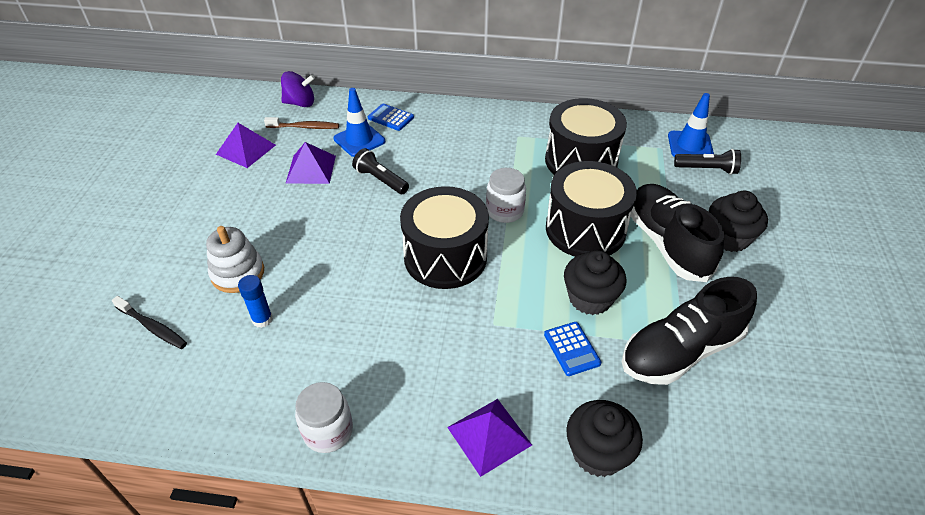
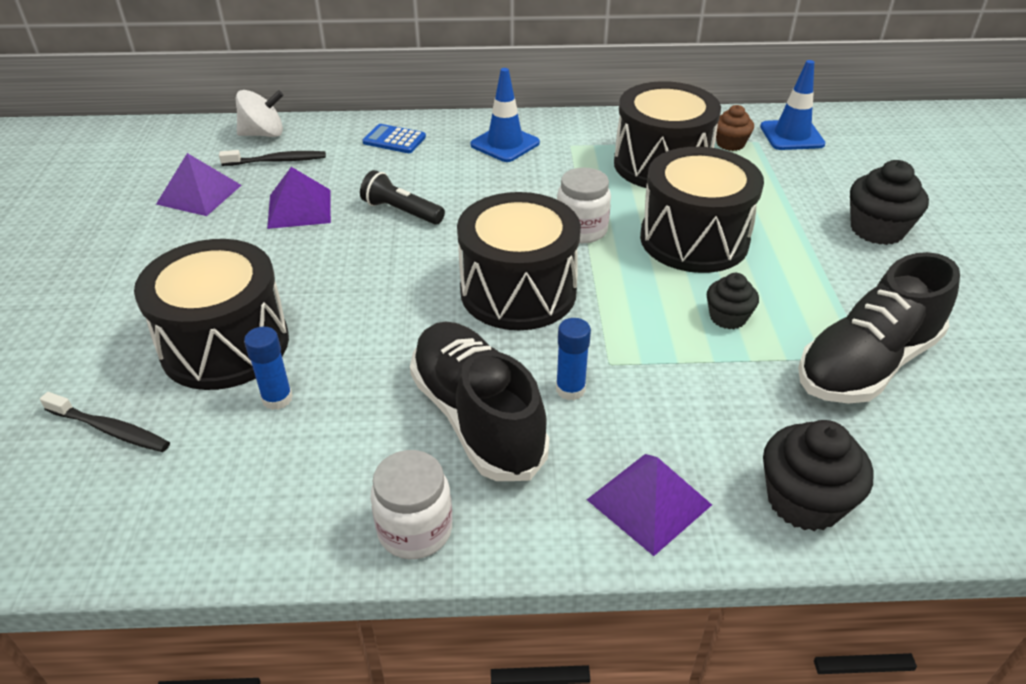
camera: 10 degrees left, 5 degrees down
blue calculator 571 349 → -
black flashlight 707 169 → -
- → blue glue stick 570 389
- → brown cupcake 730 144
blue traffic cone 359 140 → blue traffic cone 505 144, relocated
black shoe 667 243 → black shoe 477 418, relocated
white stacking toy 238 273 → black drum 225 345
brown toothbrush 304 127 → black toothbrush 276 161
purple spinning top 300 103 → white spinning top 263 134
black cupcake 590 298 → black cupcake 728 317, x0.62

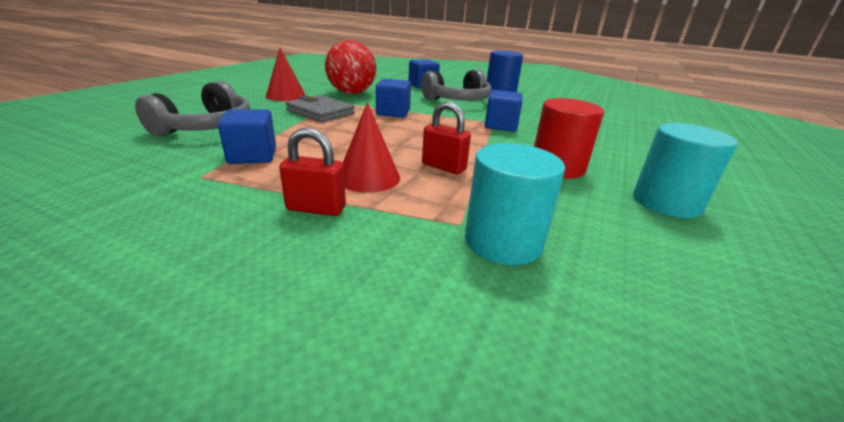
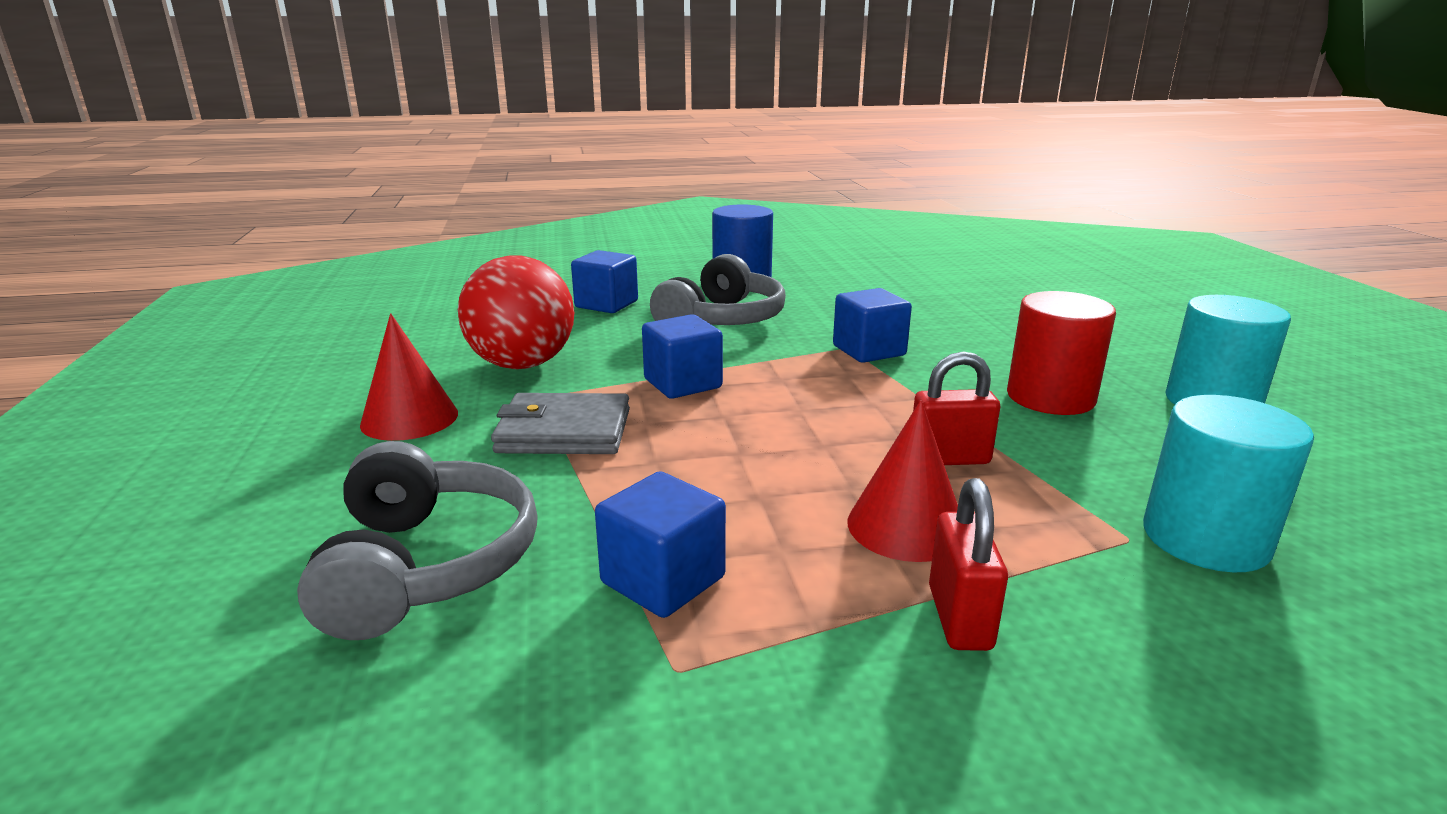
camera: 35 degrees left, 5 degrees down
red padlock 316 208 → red padlock 959 618, 60 degrees counterclockwise

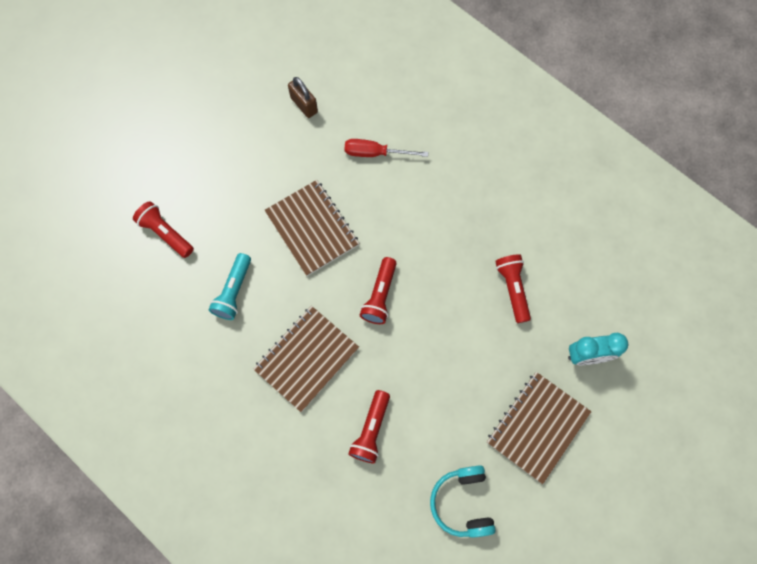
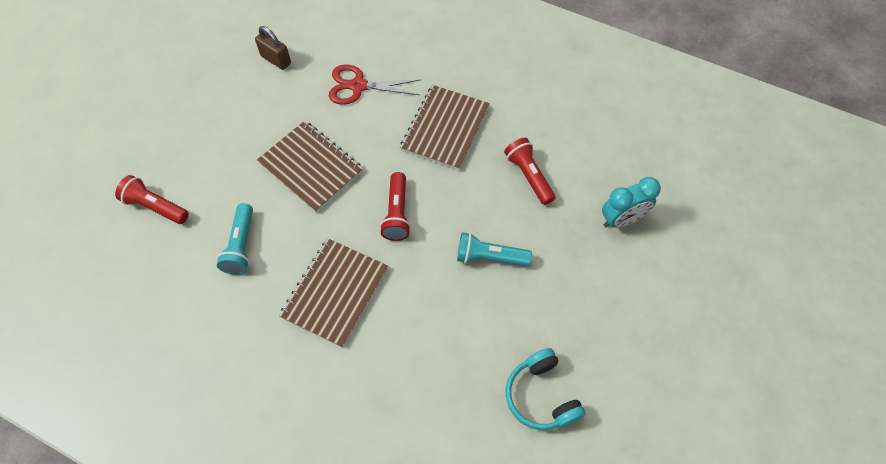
camera: 15 degrees left, 10 degrees down
red flashlight 371 430 → -
- → turquoise flashlight 489 257
brown notebook 537 427 → brown notebook 445 128, relocated
red screwdriver 375 153 → red scissors 358 86

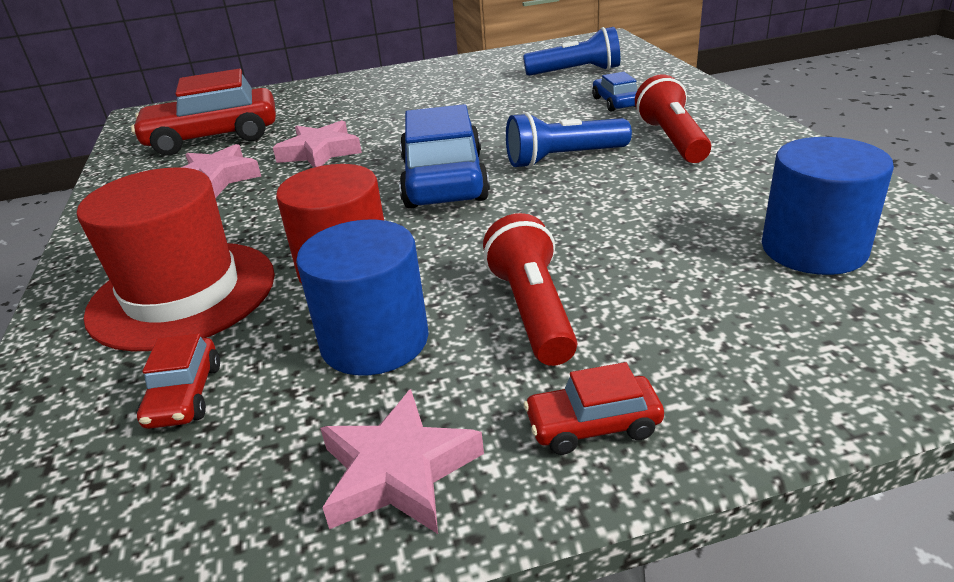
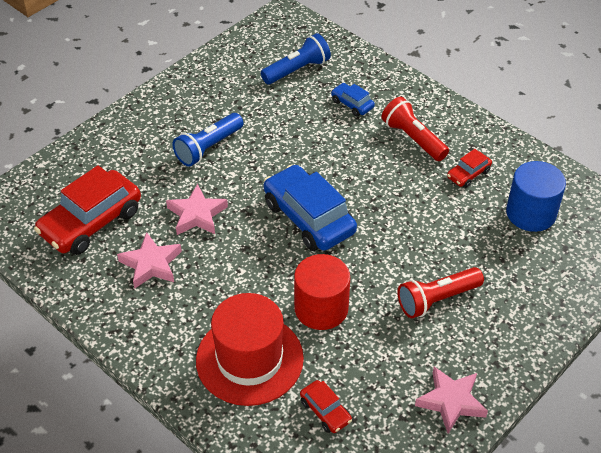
camera: 35 degrees left, 15 degrees up
blue cylinder 374 341 → -
blue flashlight 563 158 → blue flashlight 208 148, relocated
red car 593 425 → red car 468 174, relocated
red flashlight 532 310 → red flashlight 437 299, 75 degrees counterclockwise

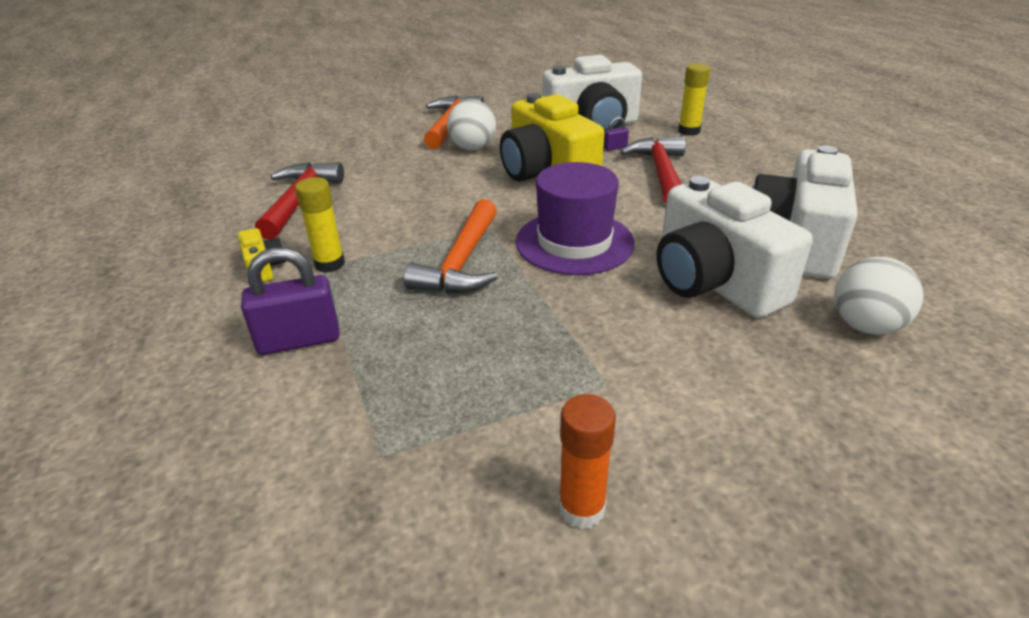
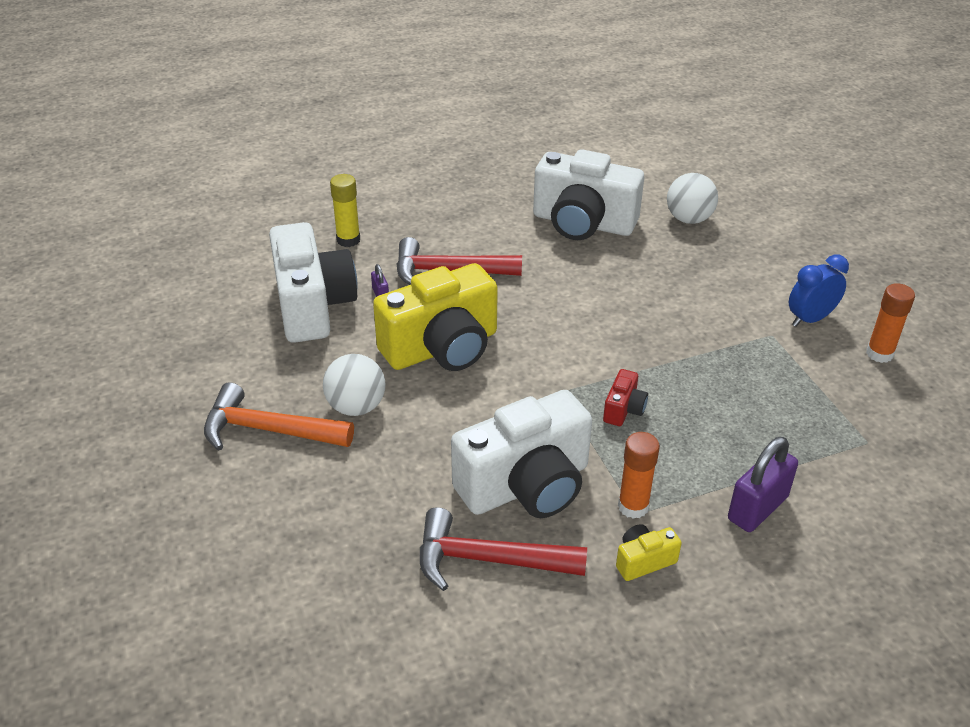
camera: 90 degrees left, 5 degrees up
purple hat 574 242 → -
- → blue clock 810 319
white camera 713 282 → white camera 526 485, relocated
orange hammer 462 262 → red camera 623 409
yellow glue stick 329 264 → orange glue stick 633 506
purple padlock 299 340 → purple padlock 757 508, 60 degrees clockwise

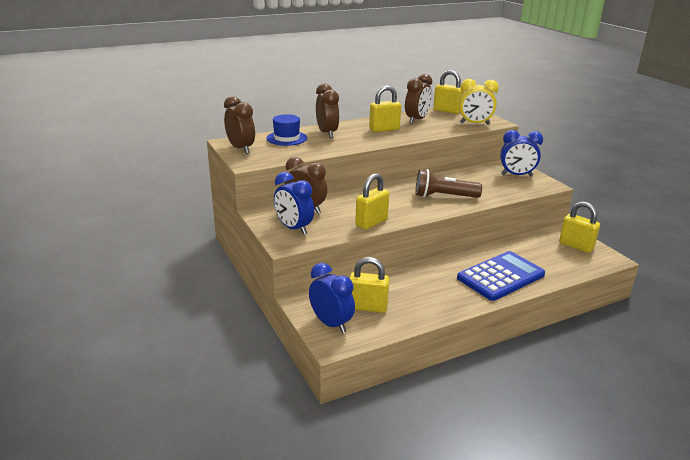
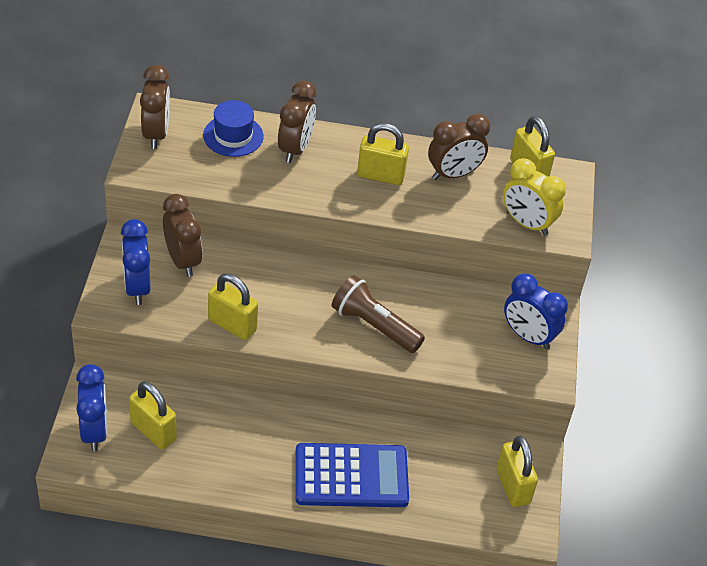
camera: 30 degrees right, 20 degrees up
yellow padlock 371 223 → yellow padlock 232 325, 45 degrees clockwise

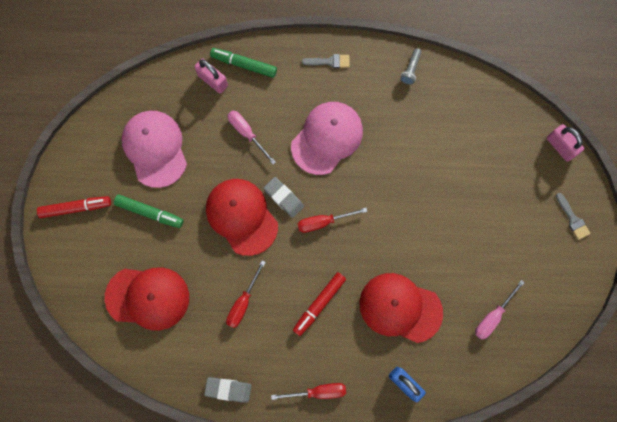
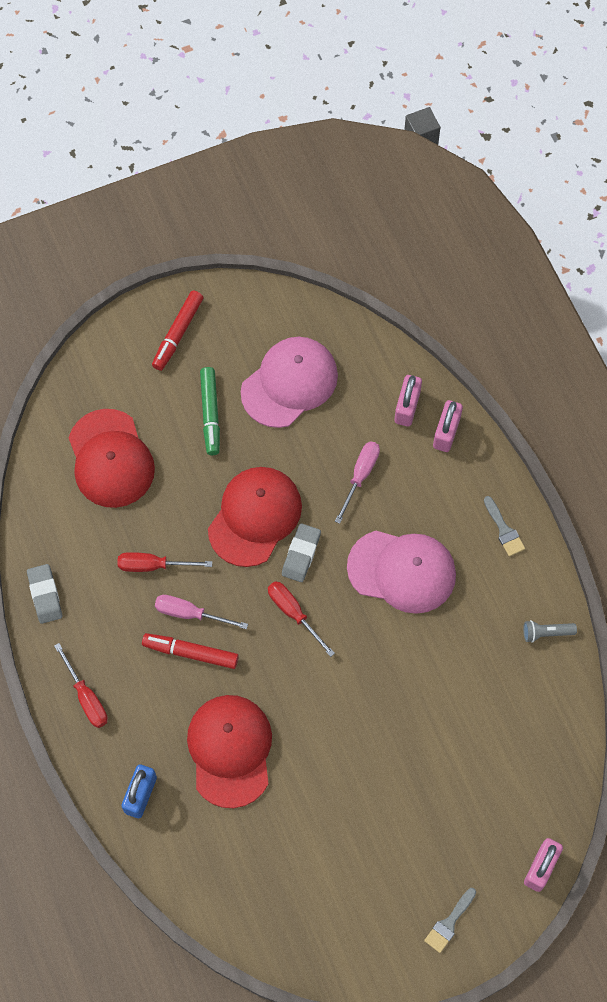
camera: 65 degrees right, 10 degrees down
pink screwdriver 493 316 → pink screwdriver 190 613, relocated
green marker 244 64 → pink padlock 446 432
red marker 76 208 → red marker 177 334, 60 degrees clockwise

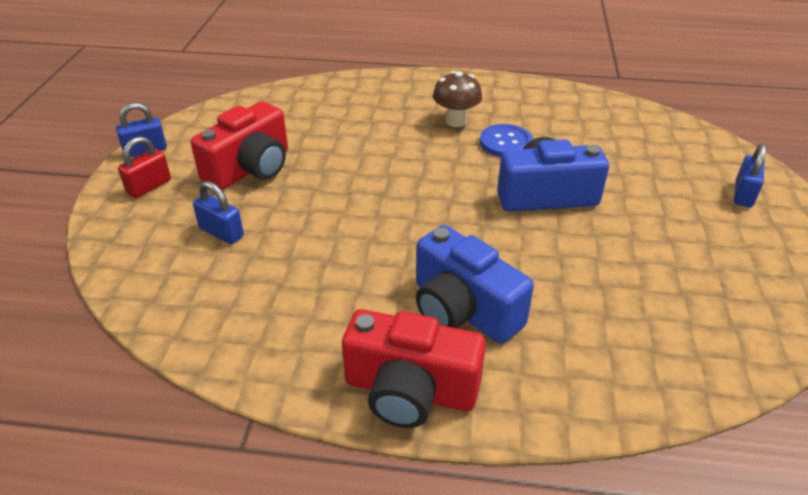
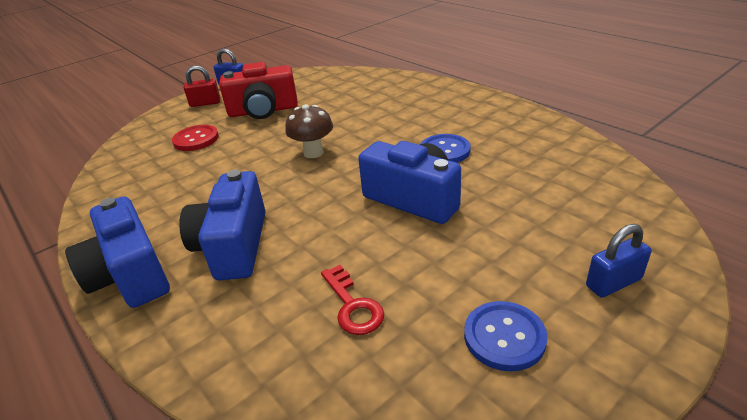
camera: 45 degrees right, 5 degrees down
- → red key 353 305
- → blue button 504 337
brown mushroom 456 121 → brown mushroom 313 153, relocated
blue padlock 221 232 → red button 196 139
red camera 410 390 → blue camera 130 275

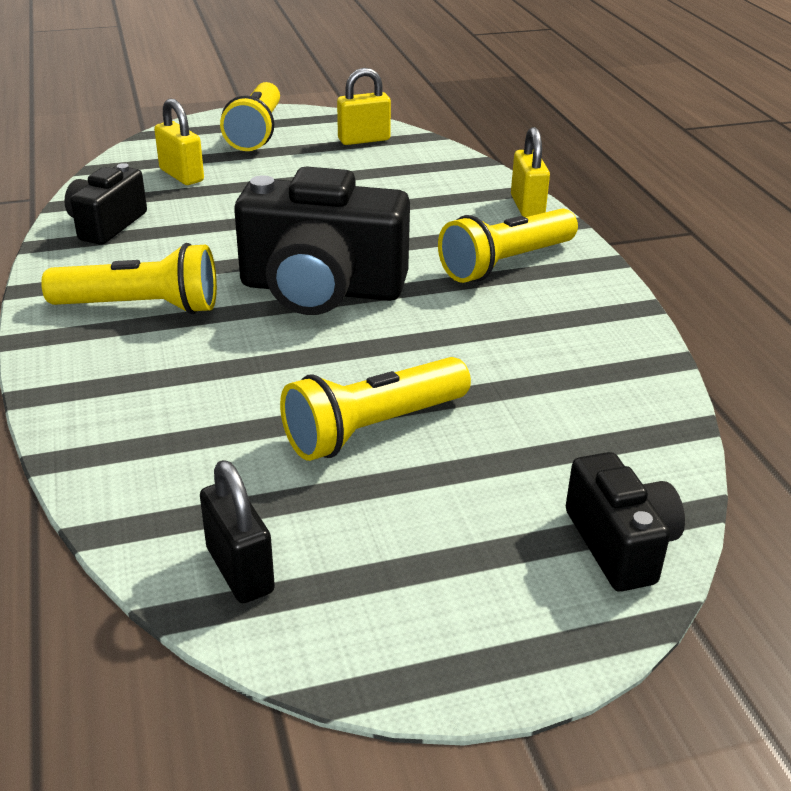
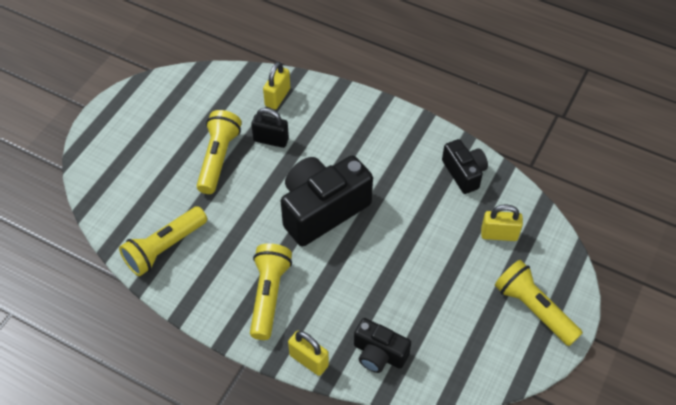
camera: 135 degrees right, 20 degrees up
yellow flashlight 142 307 → yellow flashlight 164 248, relocated
black padlock 240 570 → black padlock 271 140, relocated
yellow padlock 364 140 → yellow padlock 277 97, relocated
black camera 620 544 → black camera 379 354, relocated

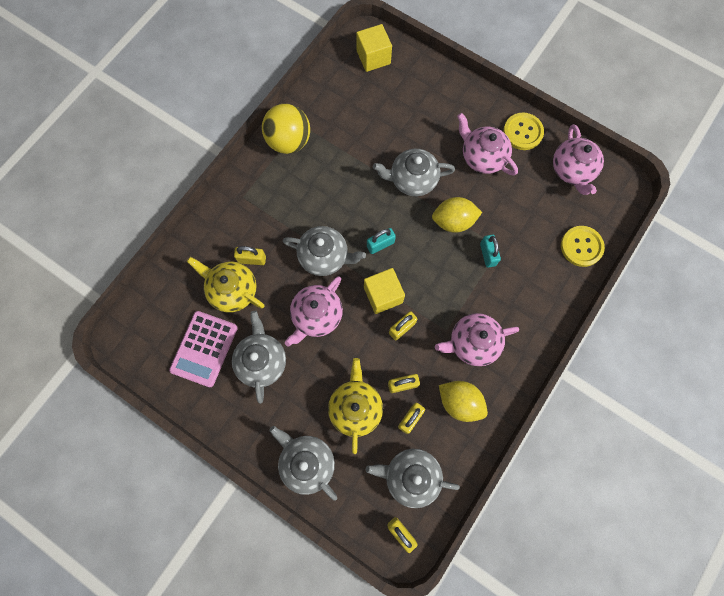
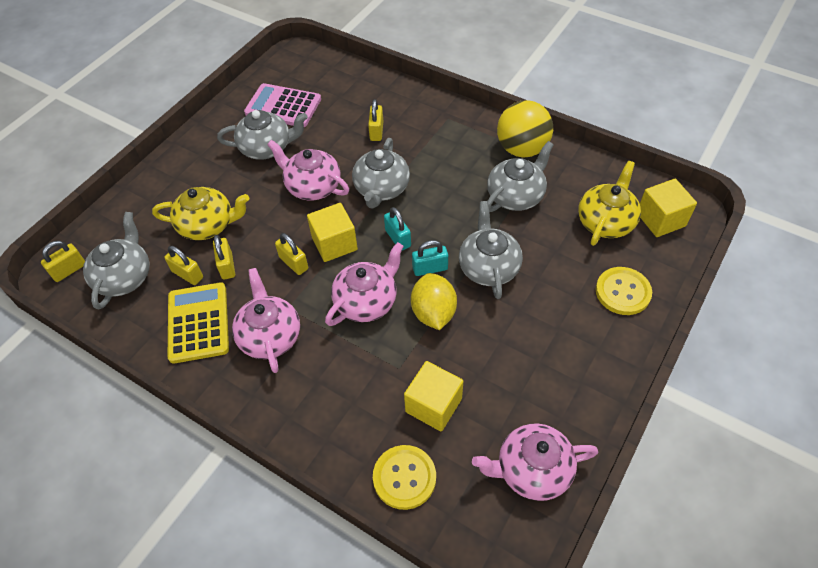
camera: 90 degrees right, 20 degrees down
- → yellow cube 433 405
yellow teapot 232 290 → yellow teapot 605 222, relocated
grey teapot 306 462 → grey teapot 516 196, relocated
pink teapot 482 157 → pink teapot 366 301, relocated
turquoise padlock 487 254 → turquoise padlock 430 268, relocated
yellow button 522 132 → yellow button 622 292, relocated
yellow lemon 459 402 → yellow calculator 198 323

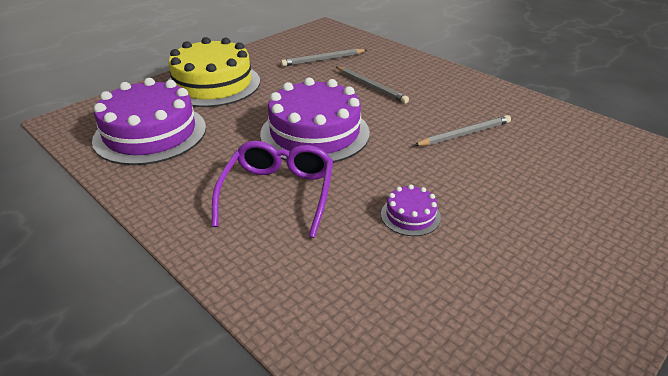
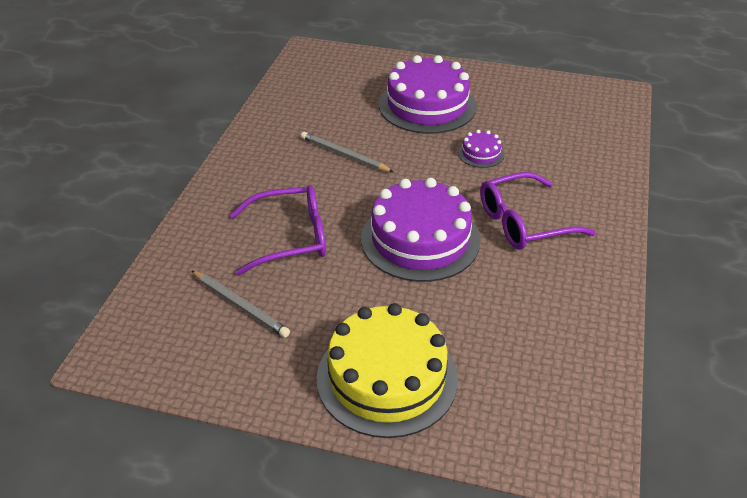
camera: 120 degrees left, 5 degrees up
purple cake 150 133 → purple cake 427 105, relocated
grey pencil 370 86 → purple glasses 291 238

